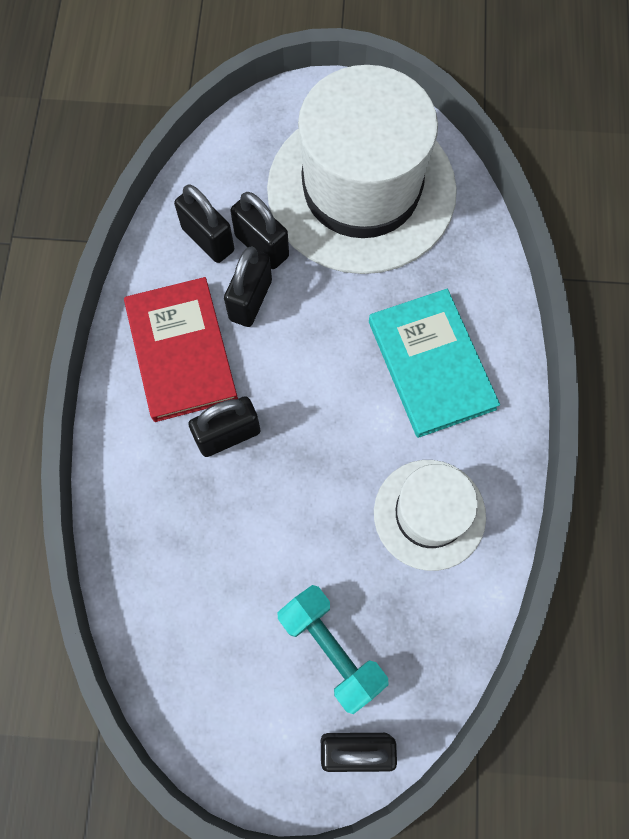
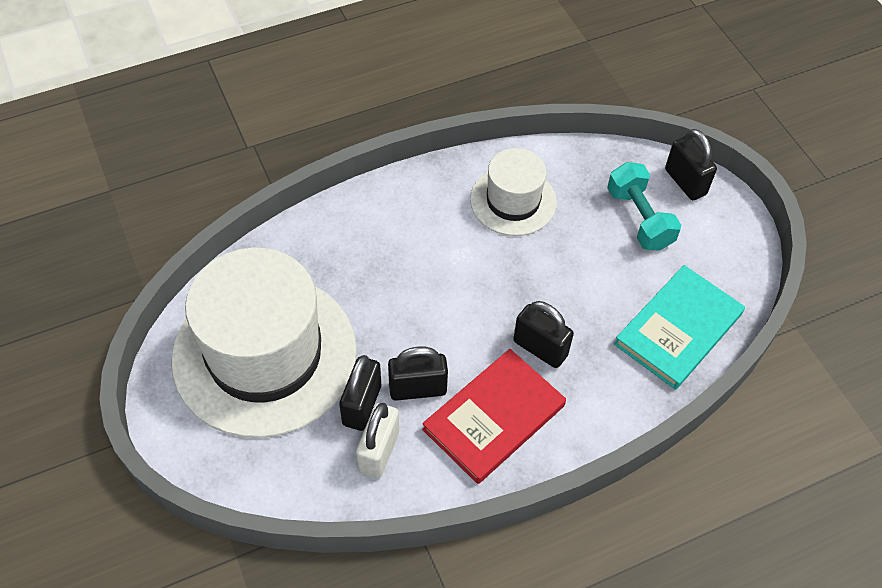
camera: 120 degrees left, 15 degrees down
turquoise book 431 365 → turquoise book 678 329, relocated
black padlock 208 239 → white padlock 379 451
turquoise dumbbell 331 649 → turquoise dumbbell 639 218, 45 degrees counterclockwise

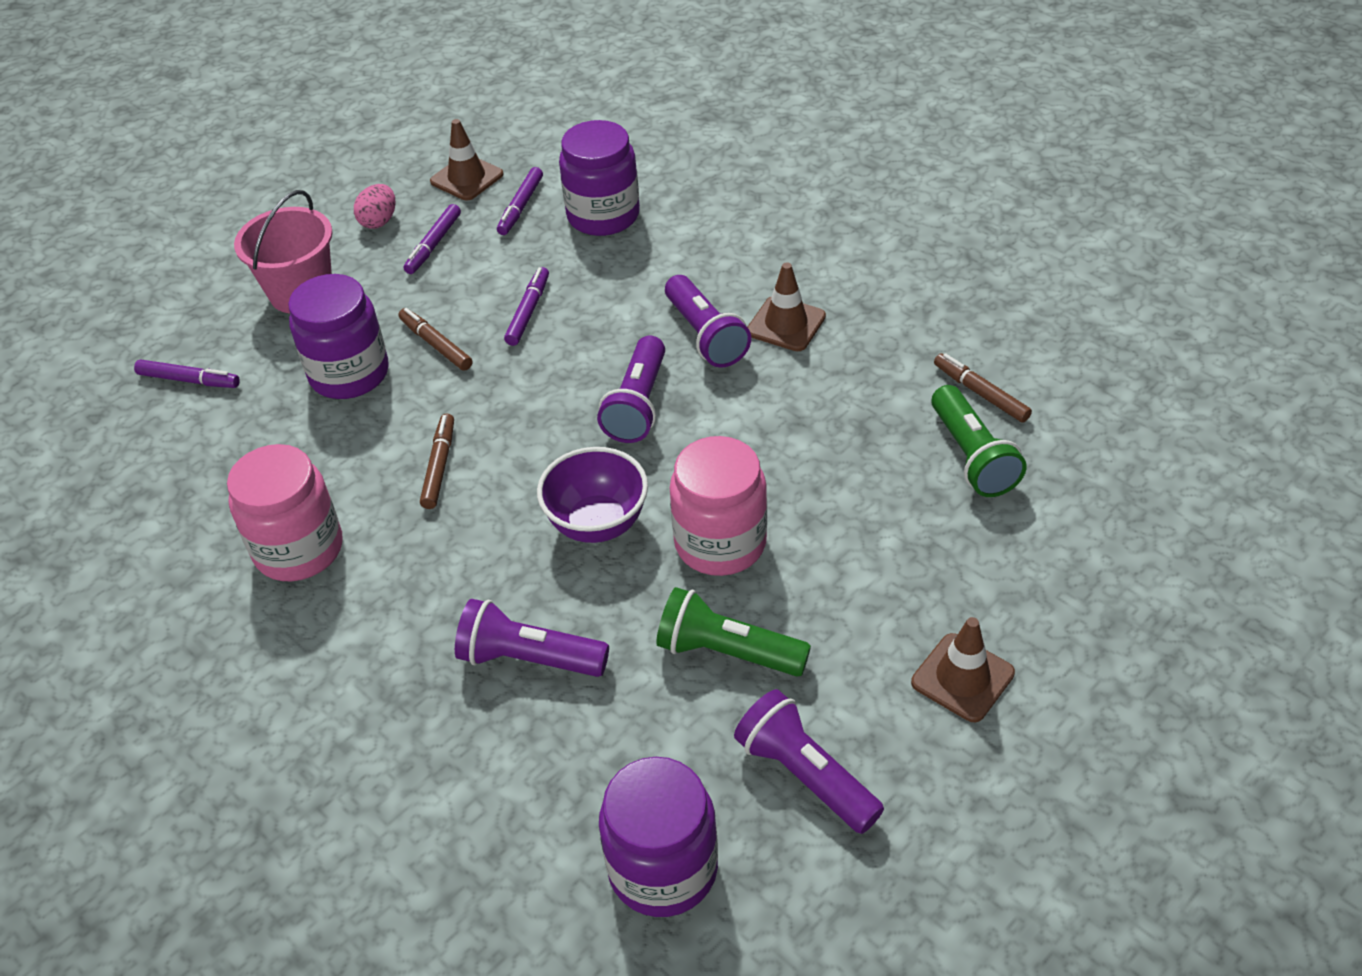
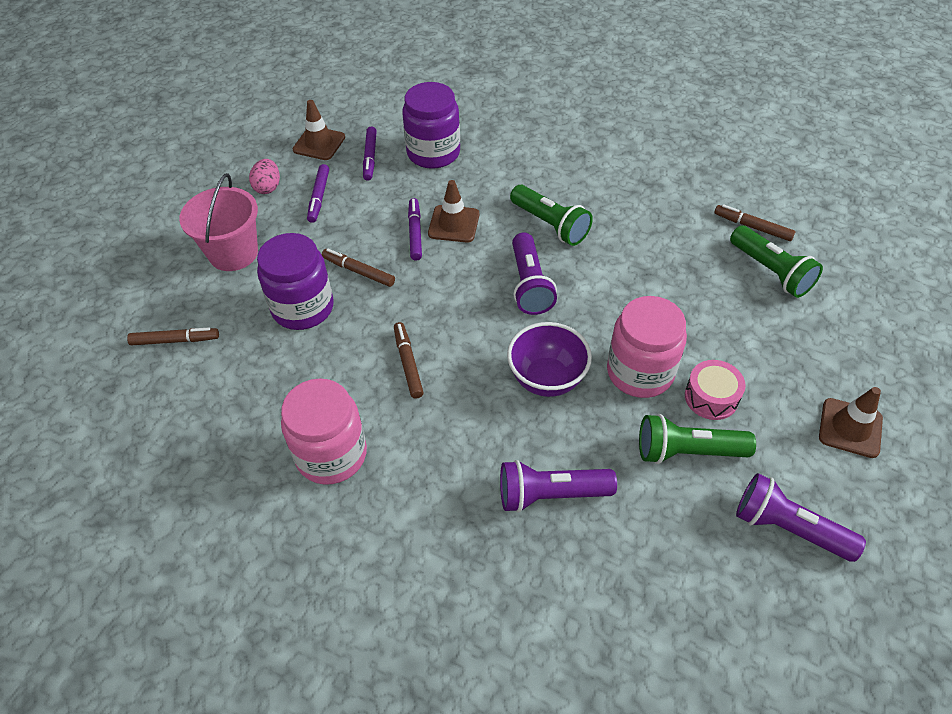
camera: 20 degrees left, 5 degrees up
purple jar 663 868 → -
- → pink drum 711 397
brown traffic cone 786 324 → brown traffic cone 454 224, relocated
purple marker 189 380 → brown marker 175 340
purple flashlight 705 335 → green flashlight 550 224

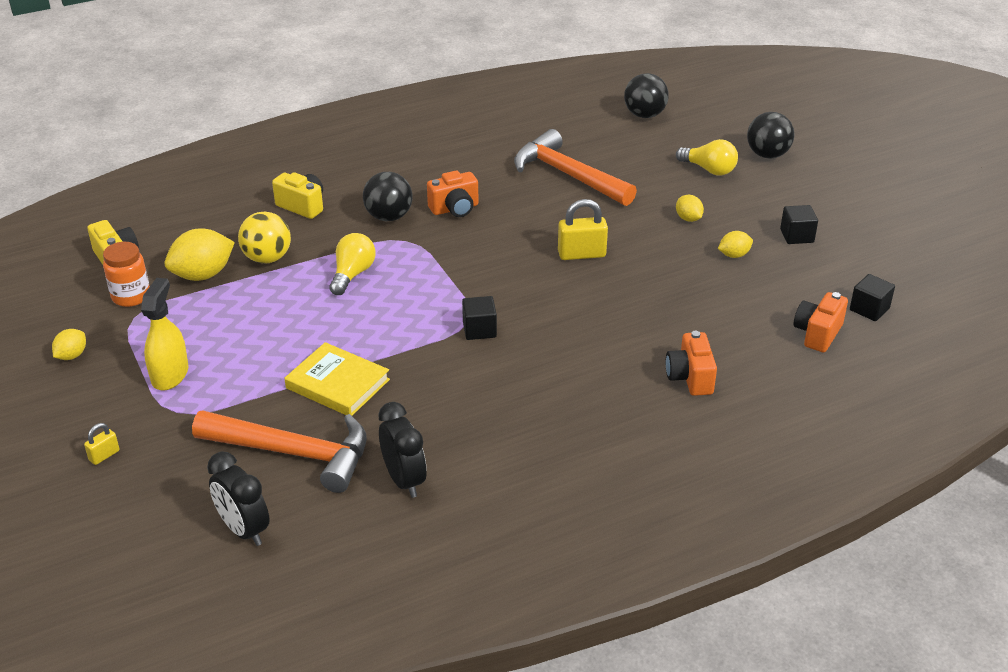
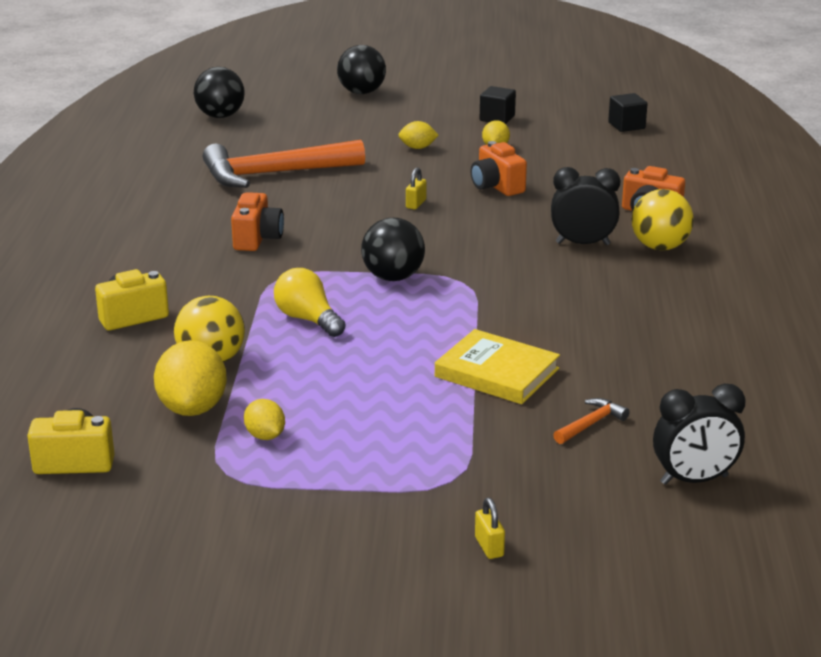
camera: 60 degrees left, 10 degrees down
orange jar 131 296 → -
yellow spray bottle 170 375 → -
black cube 479 330 → -
yellow light bulb 709 170 → -
- → yellow ball 660 247
yellow lemon 72 355 → yellow lemon 265 436, relocated
black ball 389 217 → black ball 393 277, relocated
black clock 404 480 → black clock 582 244, relocated
orange camera 817 334 → orange camera 496 186, relocated
yellow book 337 384 → yellow book 496 373, 60 degrees clockwise
orange hammer 293 453 → orange hammer 591 424, x0.40
yellow padlock 581 254 → yellow padlock 416 204, x0.53

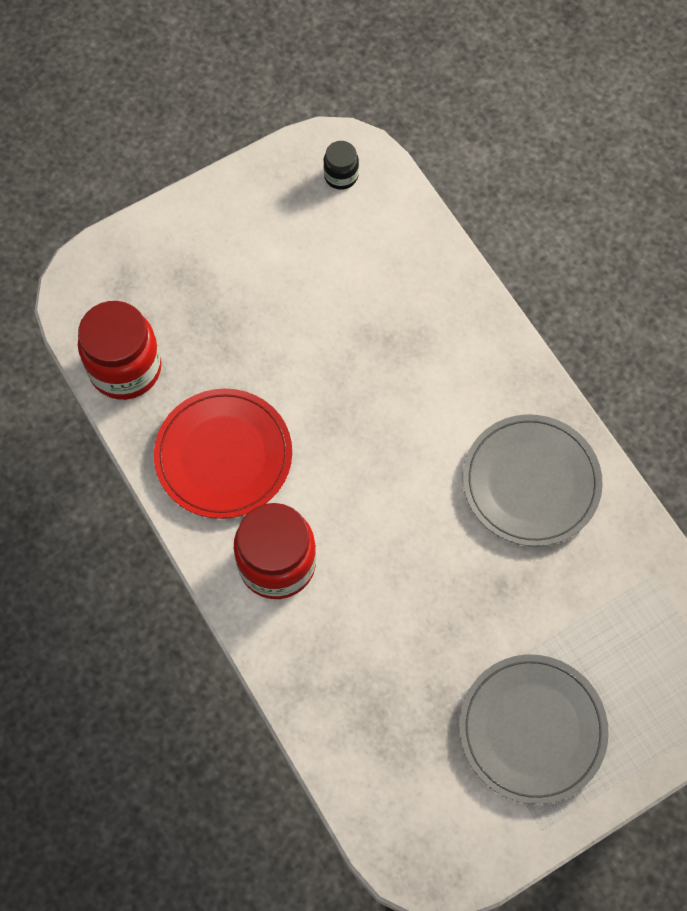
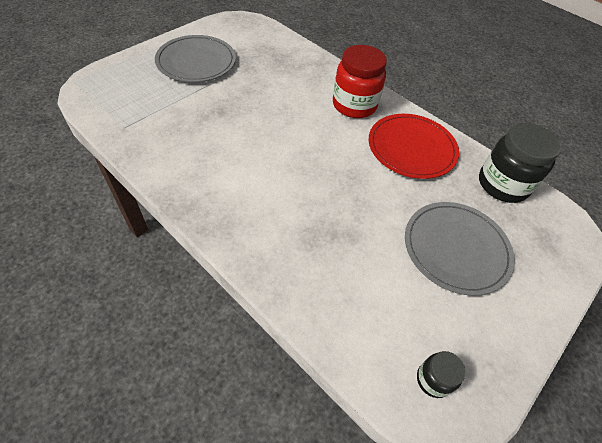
camera: 160 degrees right, 15 degrees down
grey plate 531 482 → grey plate 456 249, relocated
red jar 125 368 → black jar 502 185

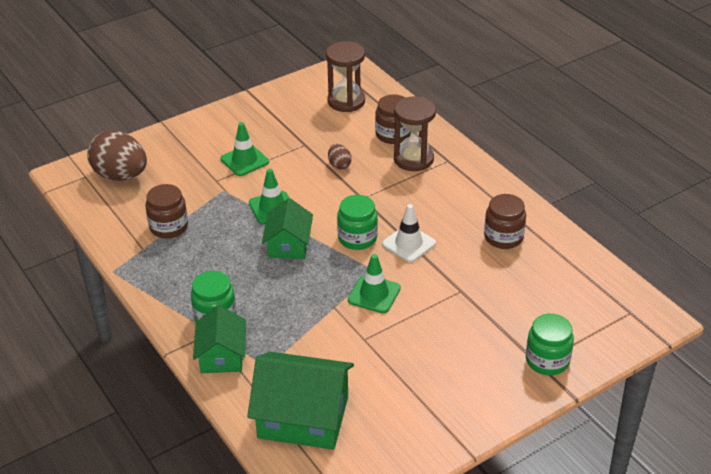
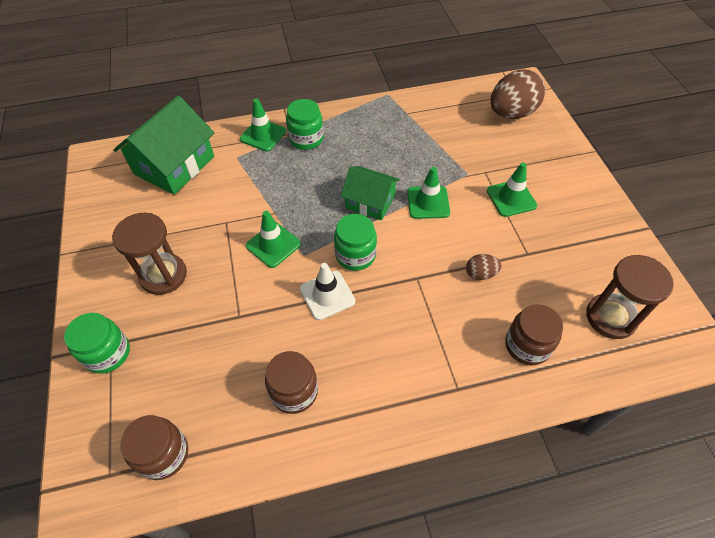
camera: 110 degrees right, 15 degrees up
brown jar 169 227 → brown jar 163 454, relocated
brown hourglass 413 159 → brown hourglass 163 275, relocated
green house 222 355 → green traffic cone 263 135

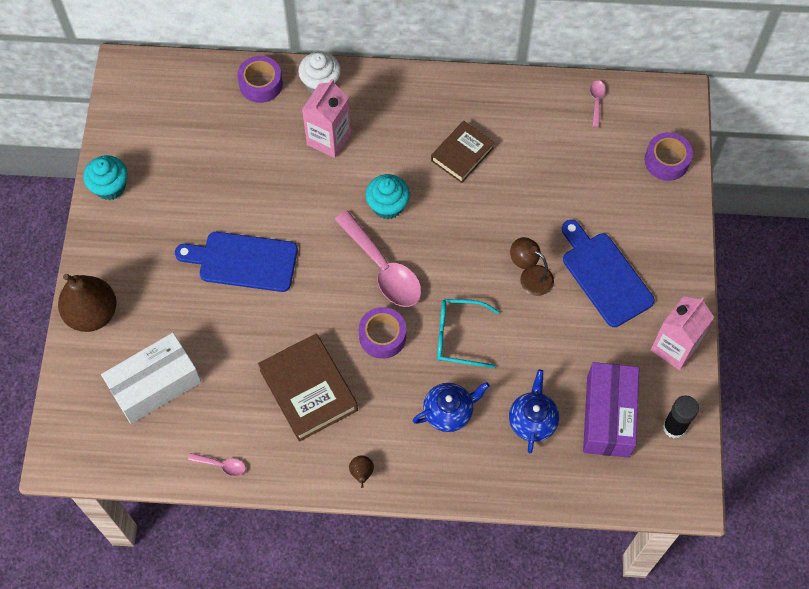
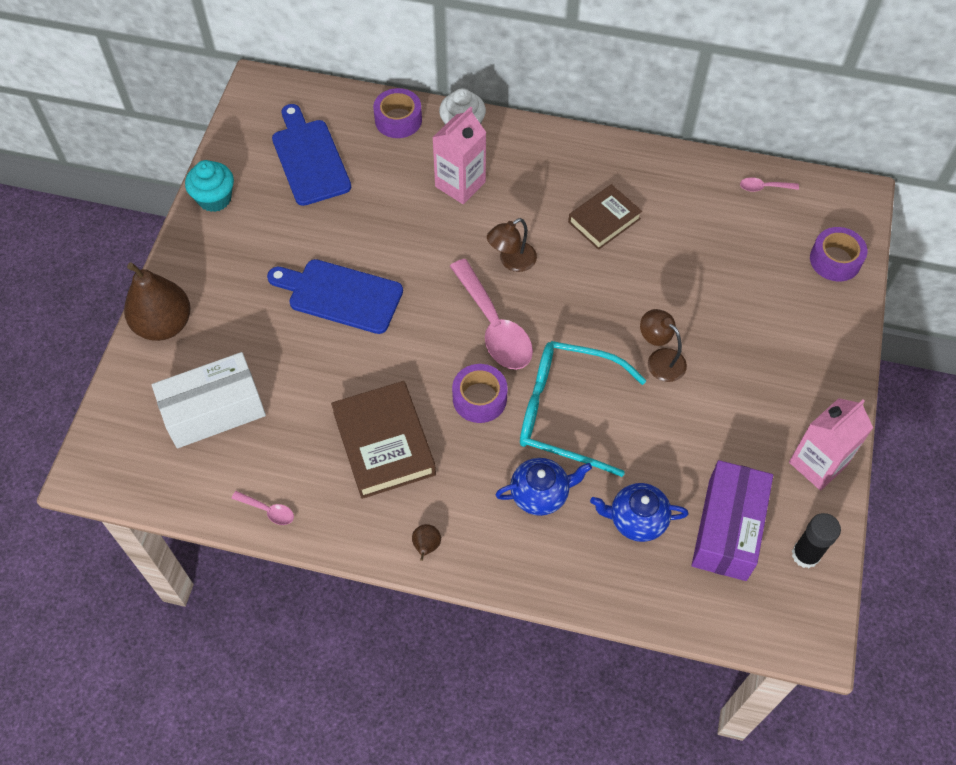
camera: 10 degrees right, 5 degrees down
blue cutting board 604 275 → blue cutting board 309 158, relocated
turquoise cupcake 387 206 → brown lamp 511 261
blue teapot 532 421 → blue teapot 636 520, 105 degrees counterclockwise
pink spoon 596 101 → pink spoon 763 187, 105 degrees counterclockwise
turquoise glasses 458 336 → turquoise glasses 566 412, x1.56

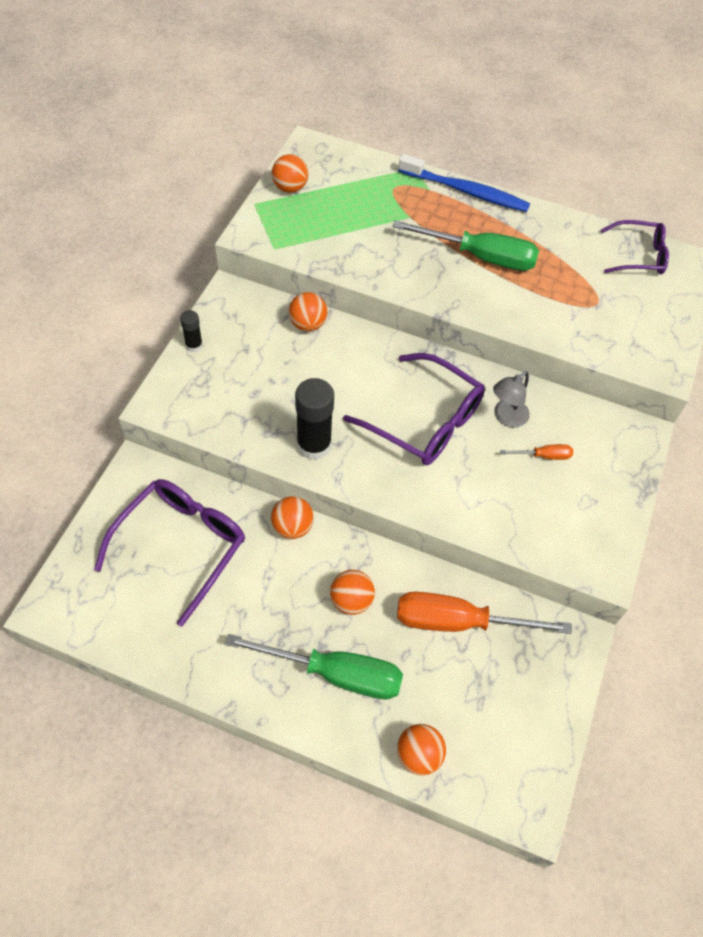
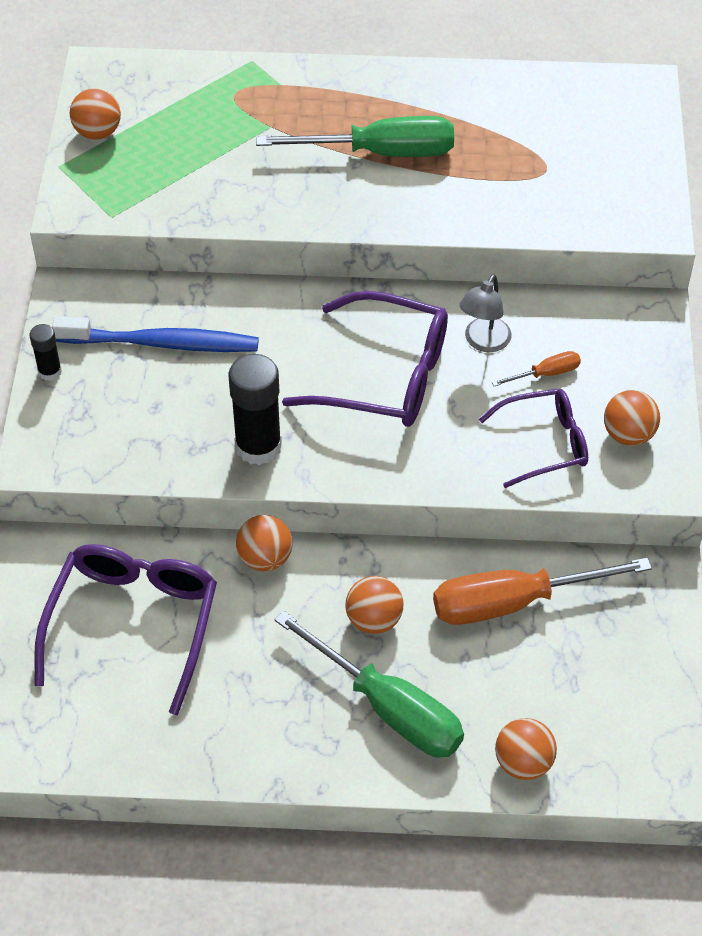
camera: 15 degrees left, 5 degrees down
orange ball 308 324 → orange ball 628 434, relocated
blue toothbrush 466 191 → blue toothbrush 162 343, relocated
purple glasses 639 256 → purple glasses 545 443, relocated
green screwdriver 335 673 → green screwdriver 388 707, 45 degrees clockwise

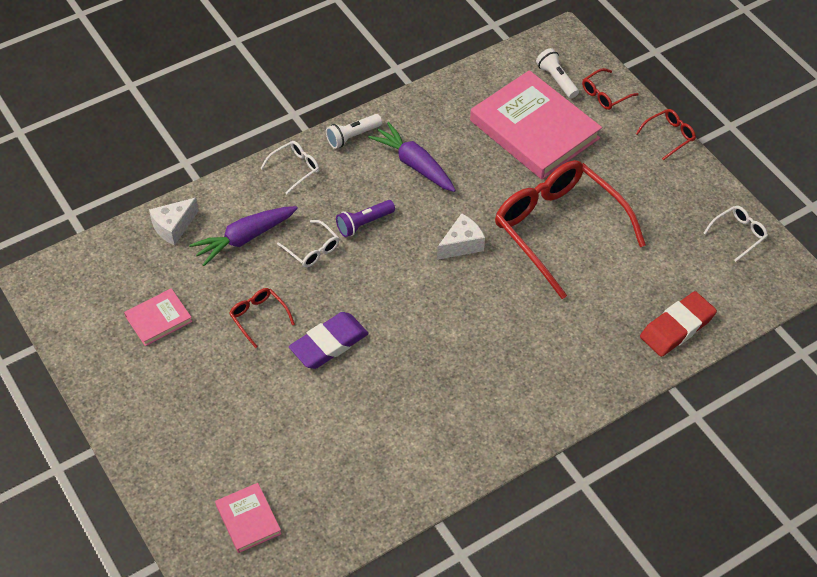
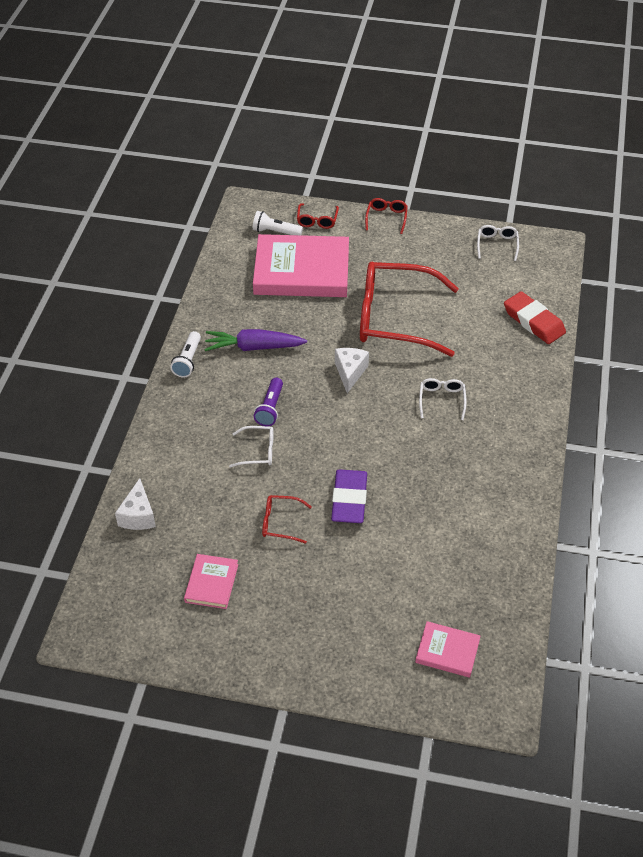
camera: 45 degrees left, 5 degrees down
purple carrot 244 238 → -
white glasses 295 168 → white glasses 442 400, relocated
red eraser 677 327 → red eraser 533 321, 45 degrees counterclockwise

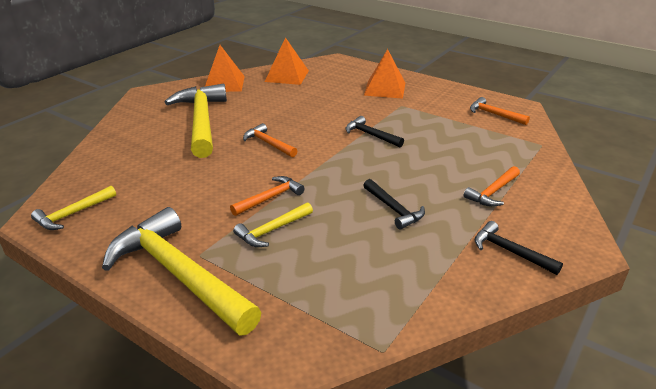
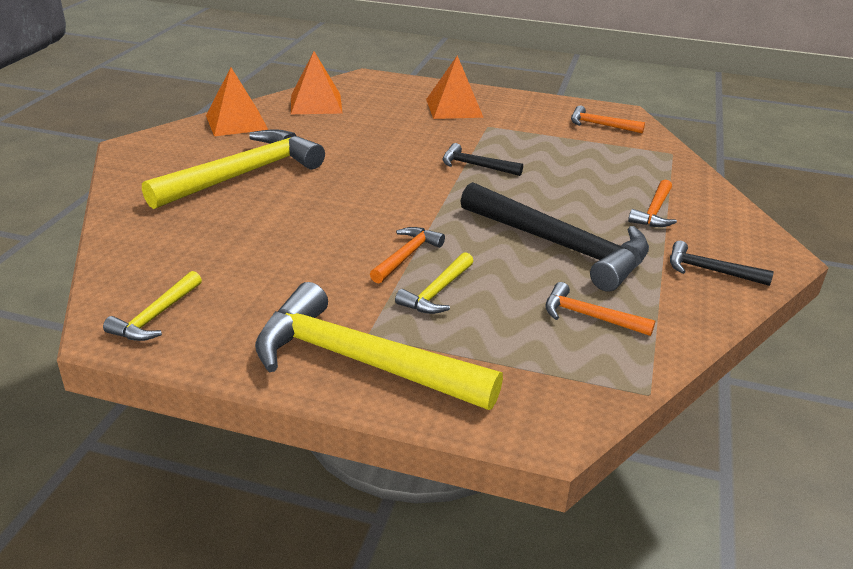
camera: 20 degrees left, 0 degrees up
orange hammer 268 143 → orange hammer 589 316, relocated
yellow hammer 202 121 → yellow hammer 244 175, 75 degrees clockwise
black hammer 393 209 → black hammer 560 246, x2.10

